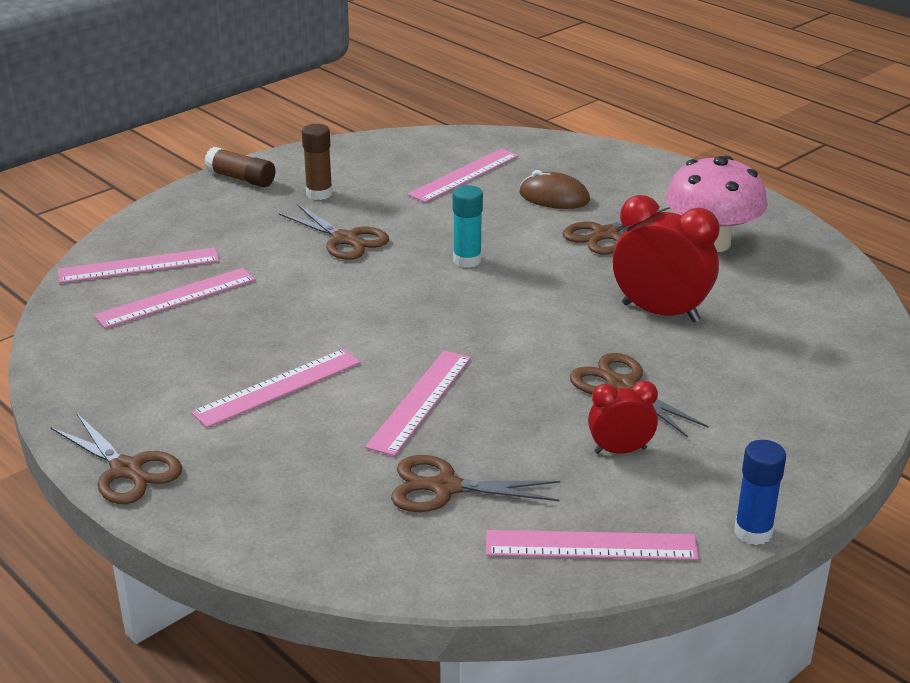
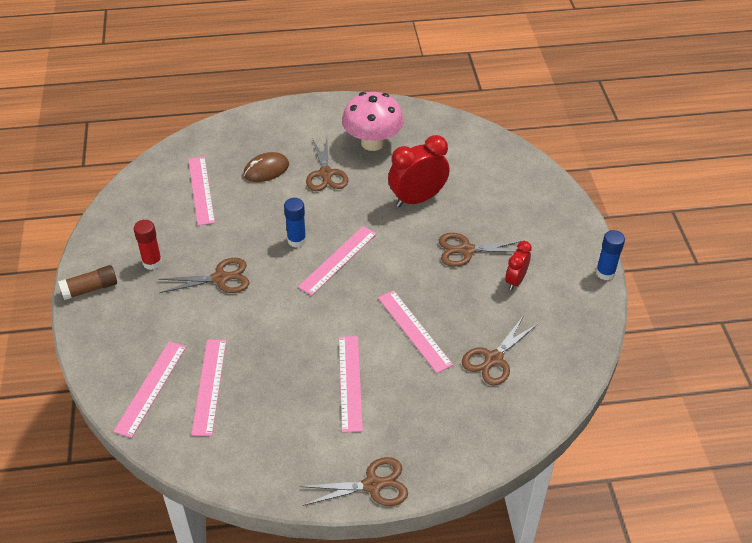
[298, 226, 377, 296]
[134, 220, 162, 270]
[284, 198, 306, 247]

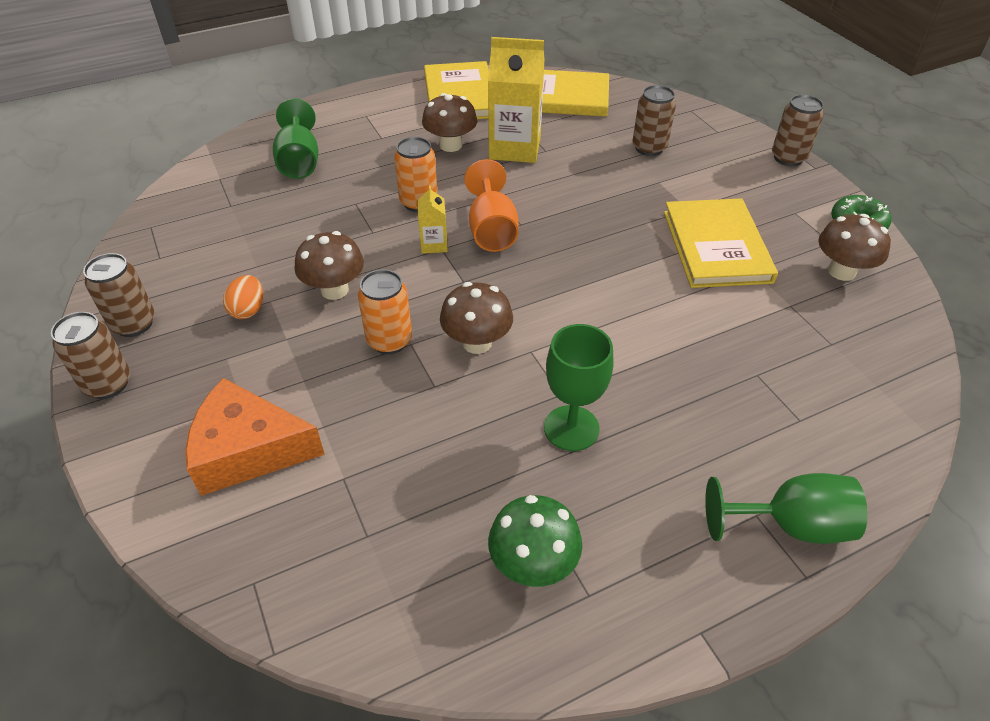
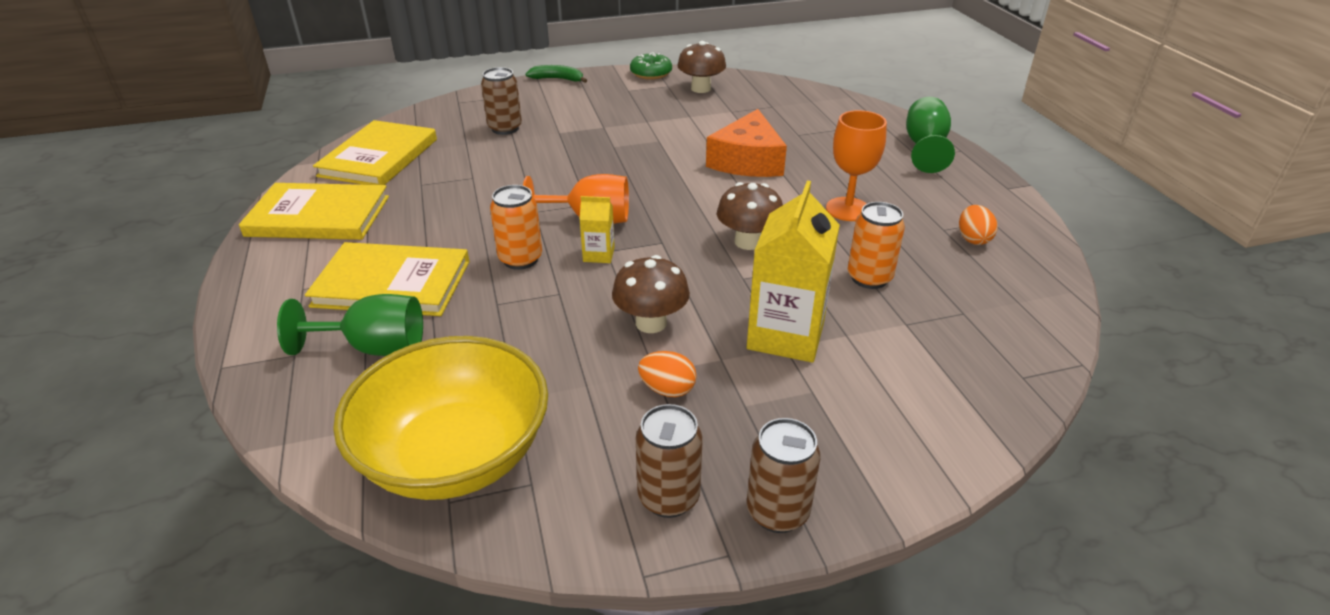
[422, 93, 478, 152] (first image)
[333, 336, 548, 500]
[706, 109, 787, 177]
[848, 202, 905, 289]
[747, 181, 840, 363]
[305, 242, 470, 316]
[959, 205, 998, 245]
[526, 65, 587, 83]
[826, 110, 887, 221]

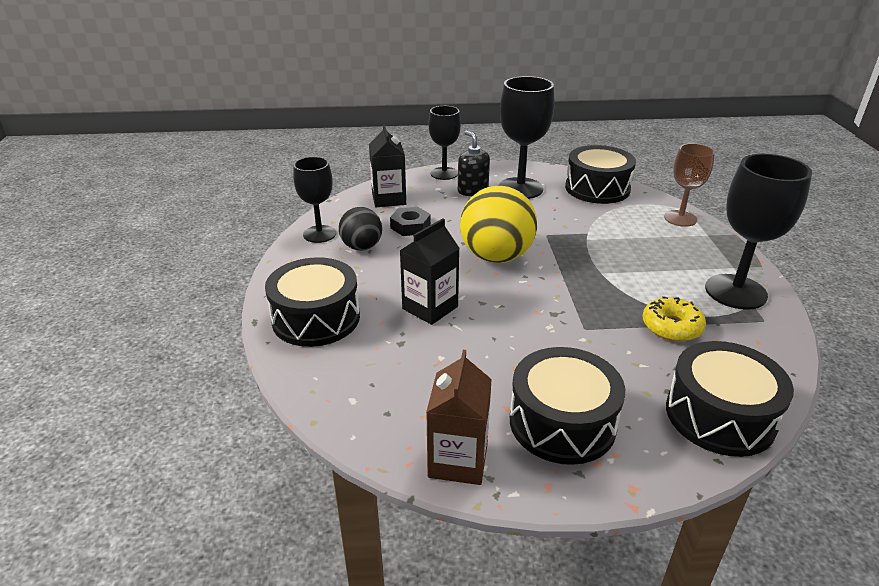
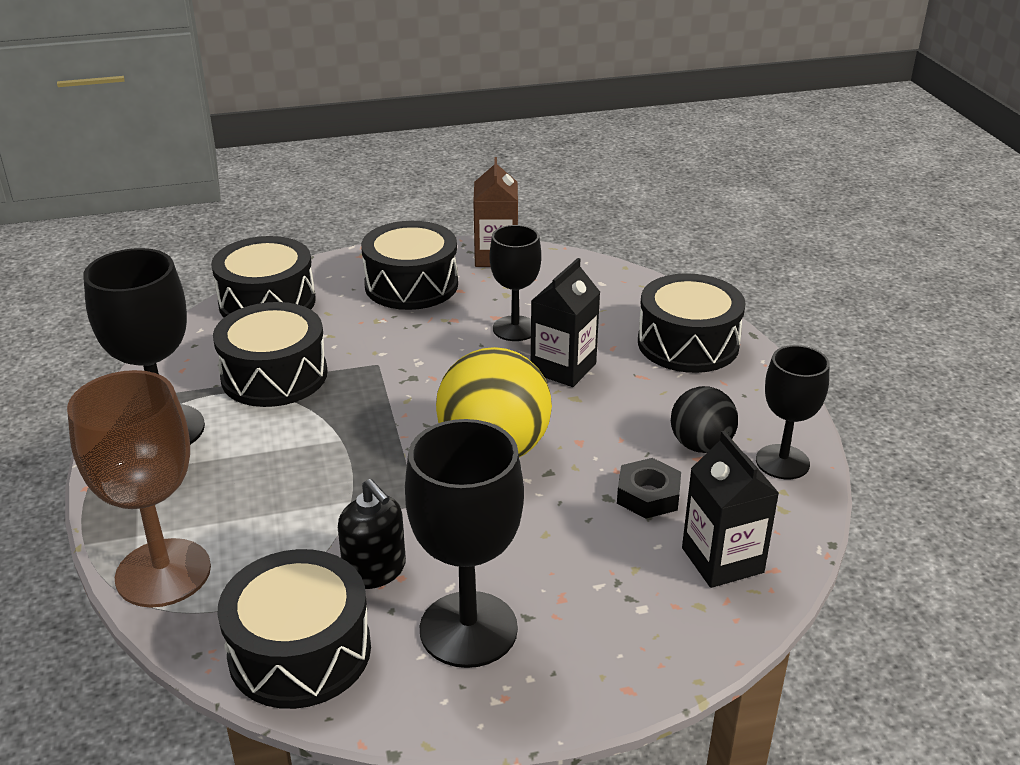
[490, 225, 541, 341]
[338, 479, 406, 589]
[213, 302, 327, 407]
[67, 370, 211, 607]

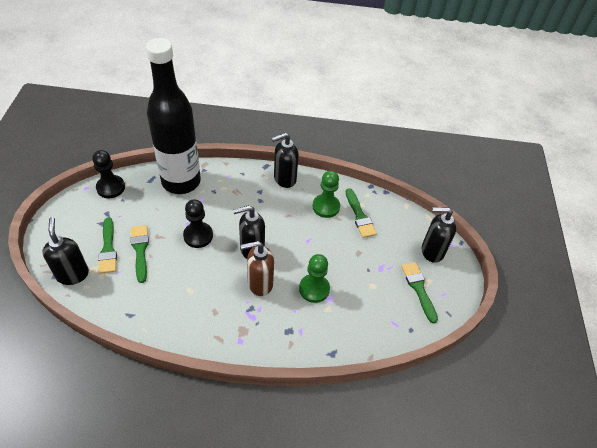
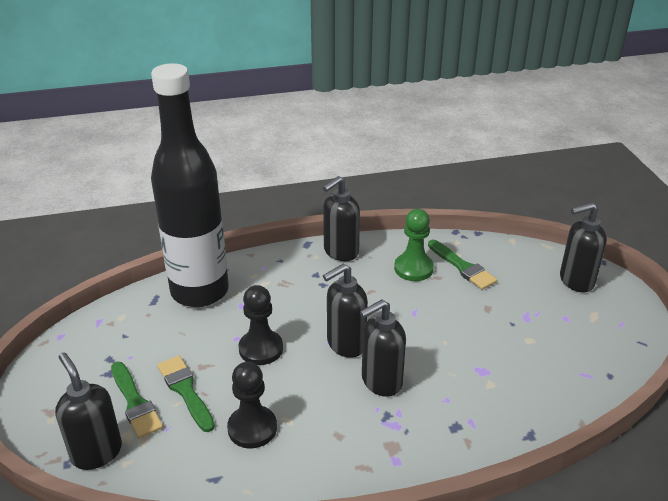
[299, 254, 330, 303] (first image)
[401, 262, 438, 323] (first image)
[227, 362, 277, 449]
[360, 299, 406, 397]

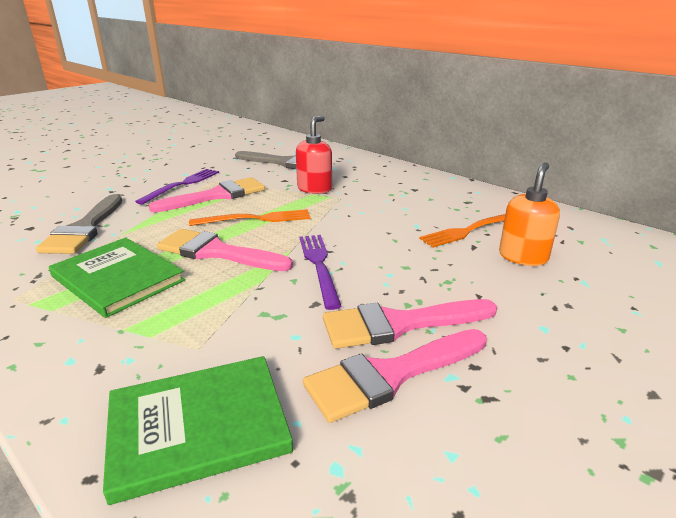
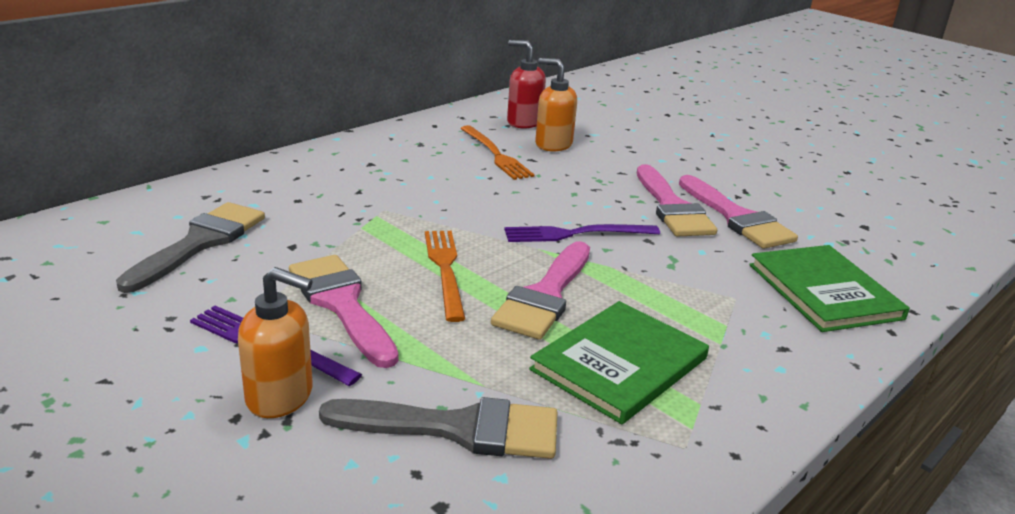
[238, 267, 313, 418]
[507, 40, 546, 128]

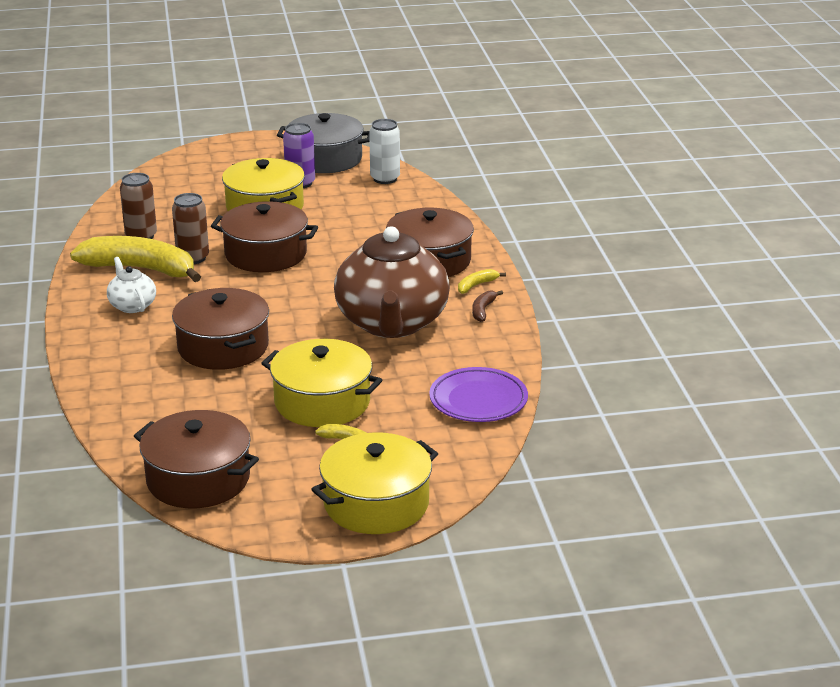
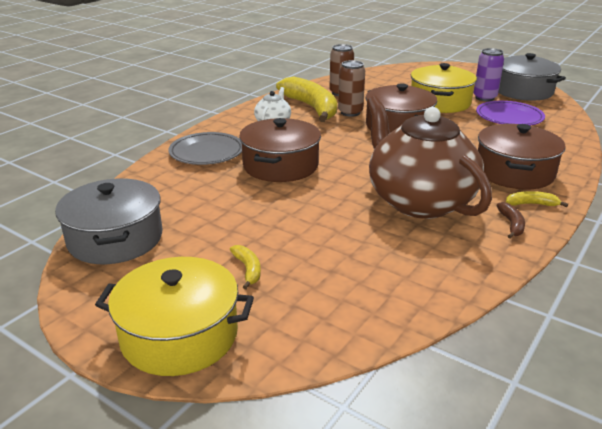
[261, 339, 382, 427] (first image)
[369, 119, 400, 184] (first image)
[168, 132, 242, 165]
[476, 101, 545, 126]
[55, 178, 162, 264]
[367, 96, 492, 219]
[497, 202, 525, 239]

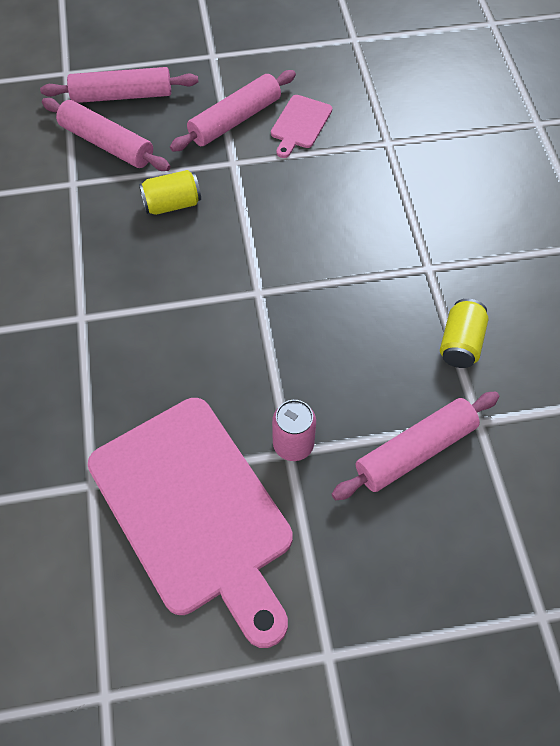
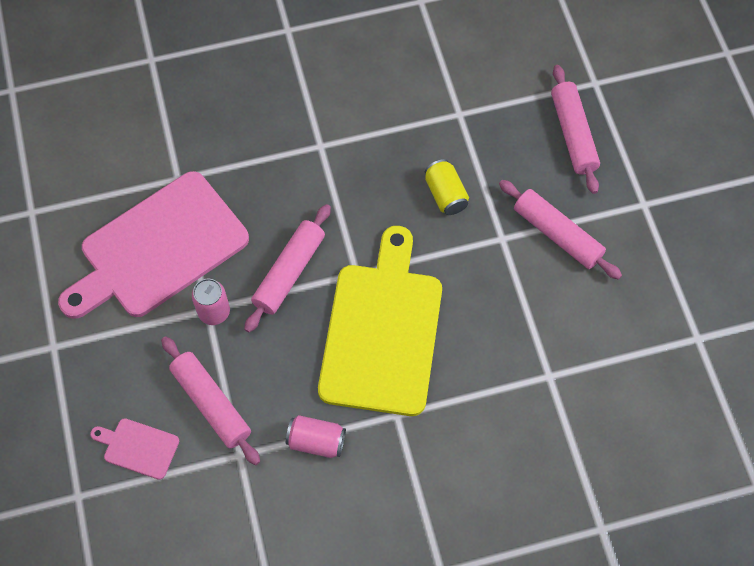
[318, 226, 442, 416]
[244, 204, 331, 333]
[90, 418, 179, 480]
[286, 415, 346, 458]

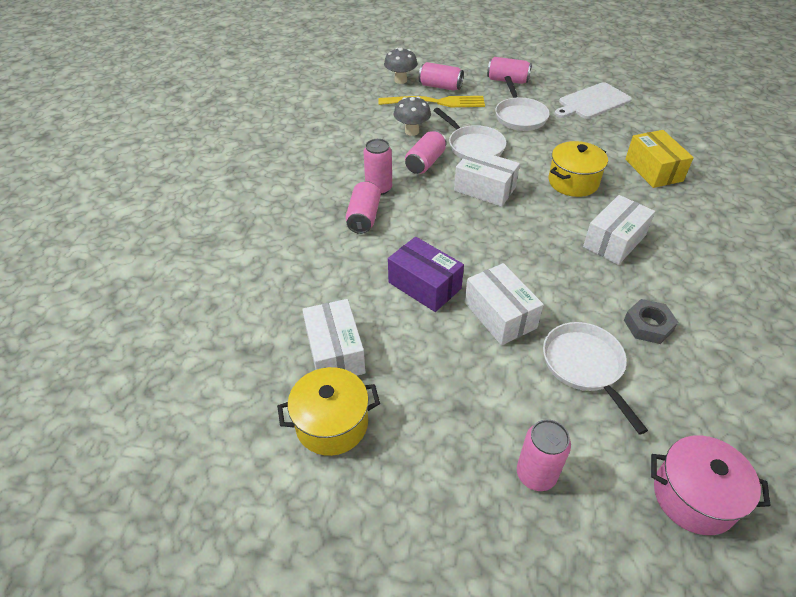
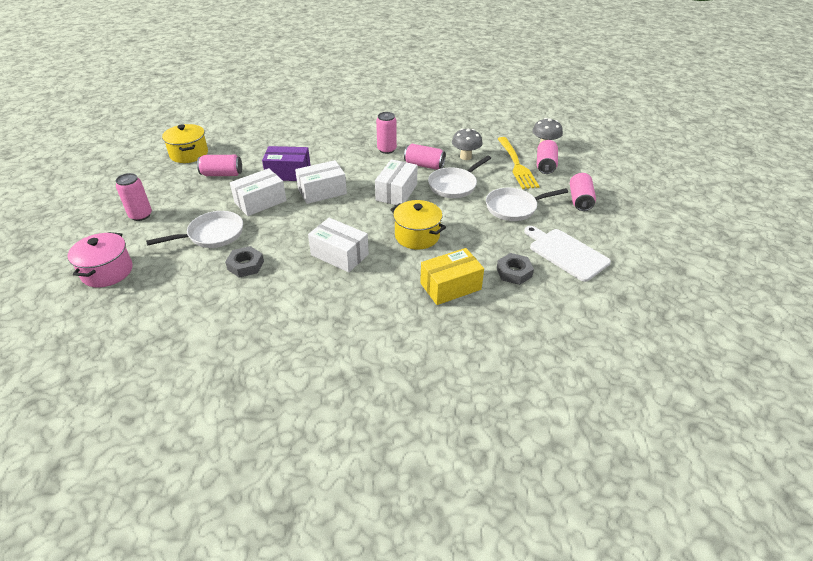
[497, 253, 534, 285]
[295, 160, 347, 204]
[197, 155, 242, 176]
[262, 146, 311, 181]

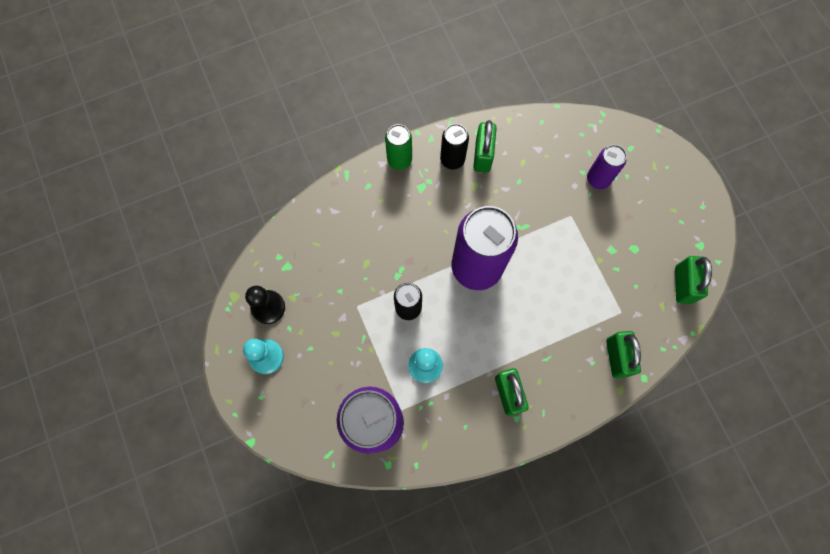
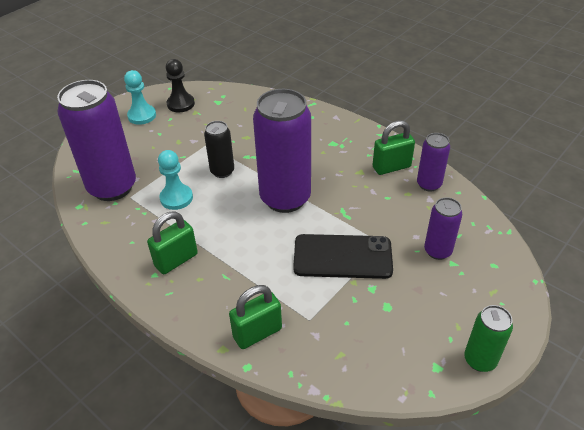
[440, 124, 469, 169] (first image)
[675, 256, 712, 304] (first image)
[293, 234, 393, 279]
[417, 133, 450, 191]
[464, 305, 513, 372]

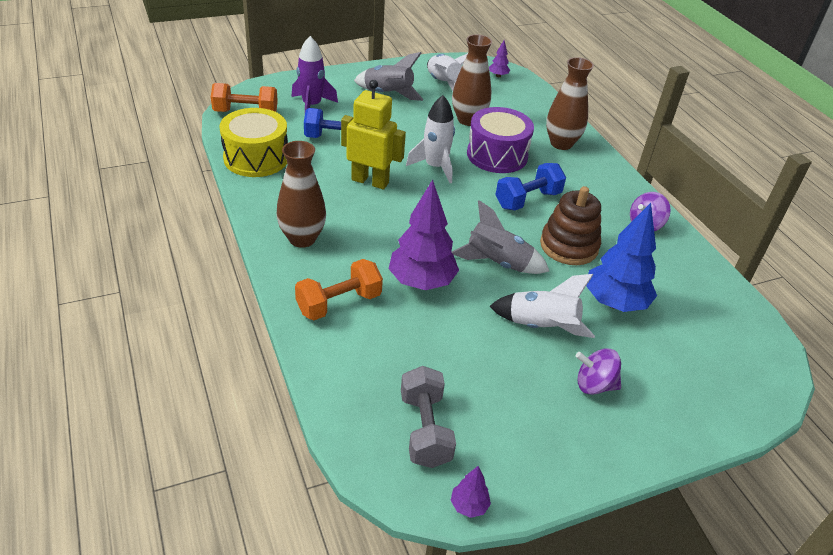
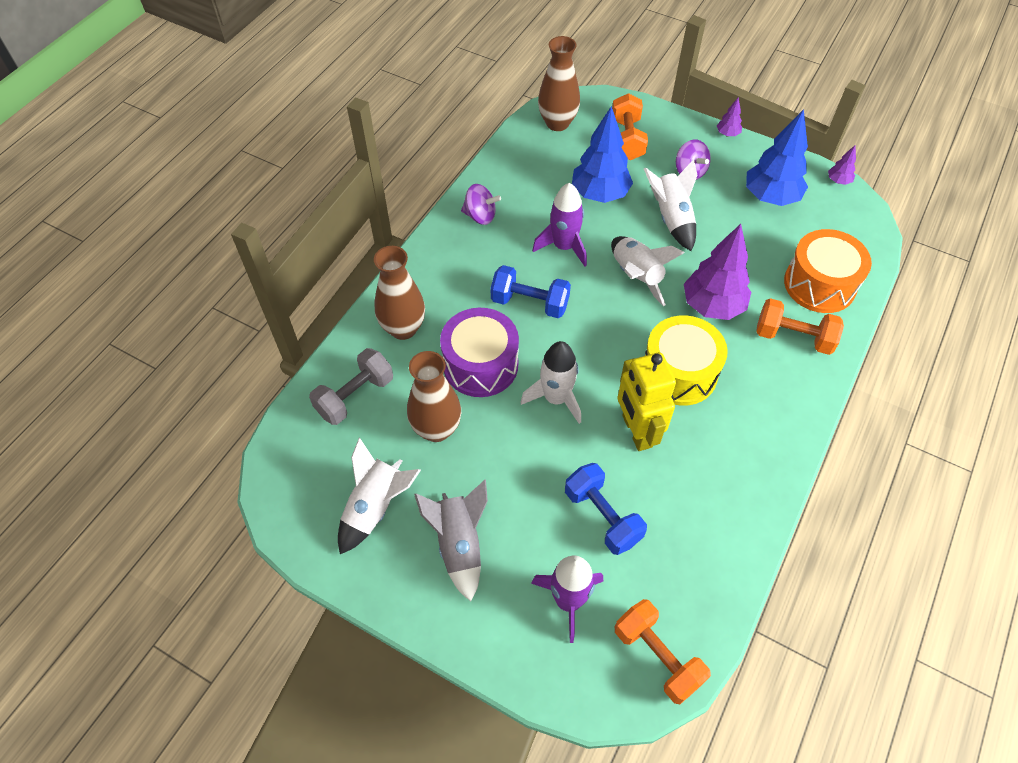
[612, 93, 648, 160]
[746, 109, 808, 206]
[784, 229, 872, 313]
[645, 315, 728, 406]
[538, 36, 580, 131]
[309, 348, 393, 425]
[717, 97, 742, 137]
[532, 183, 587, 267]
[611, 236, 684, 306]

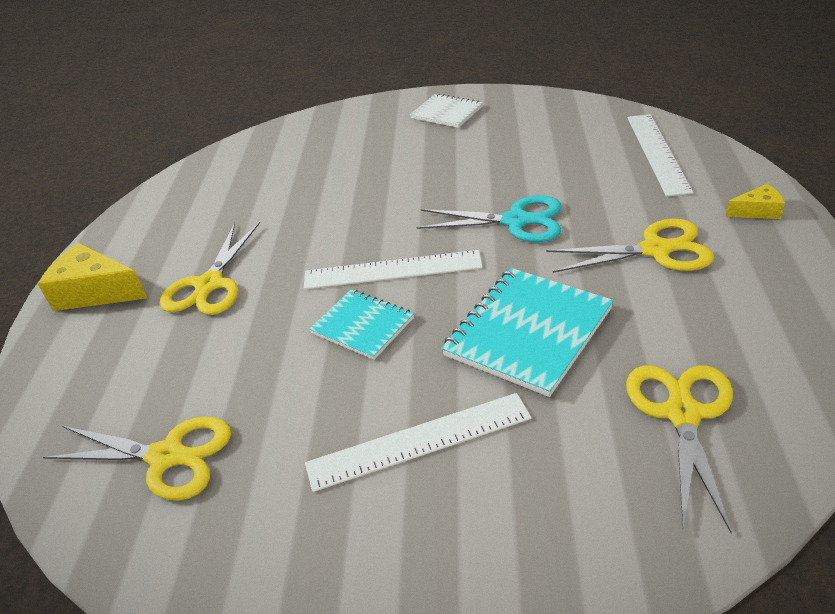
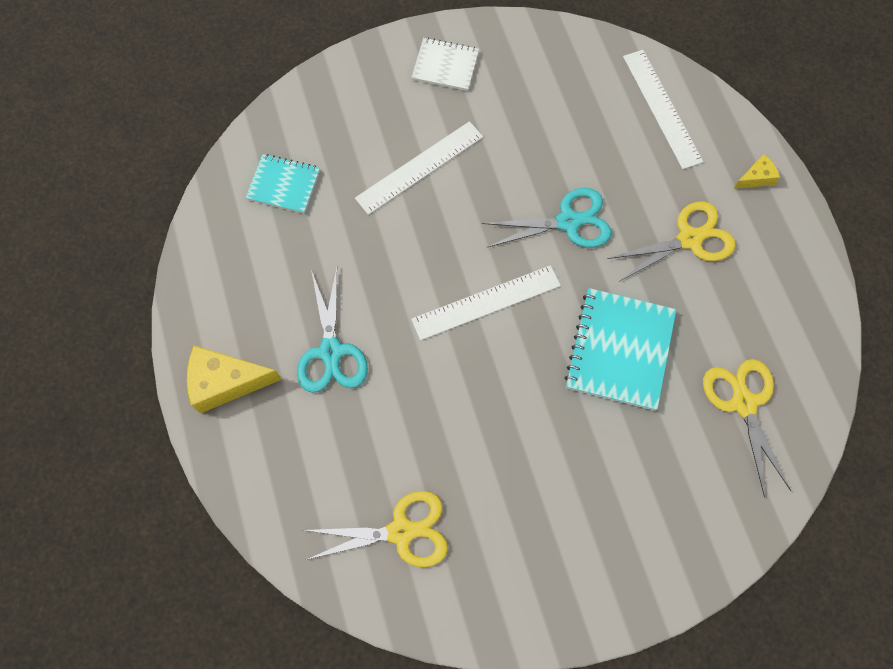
[355, 121, 483, 215]
[246, 154, 320, 214]
[297, 268, 368, 393]

